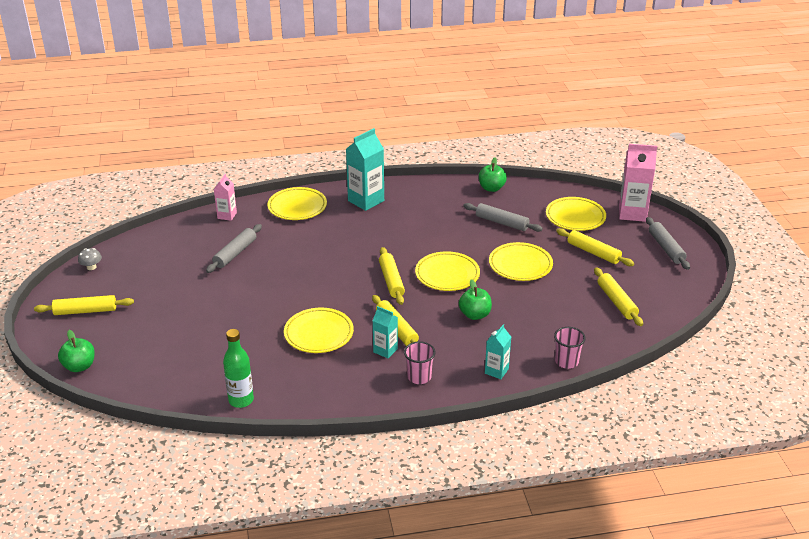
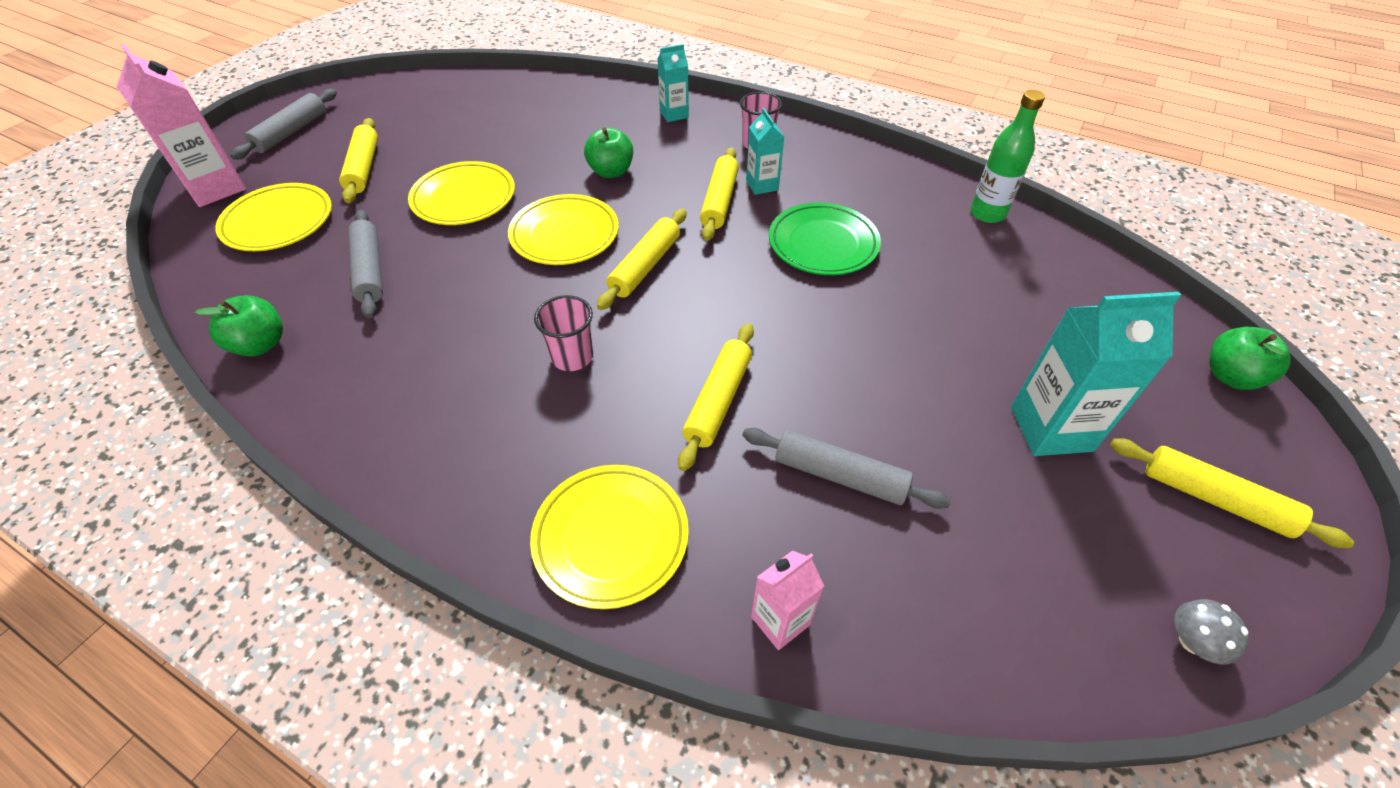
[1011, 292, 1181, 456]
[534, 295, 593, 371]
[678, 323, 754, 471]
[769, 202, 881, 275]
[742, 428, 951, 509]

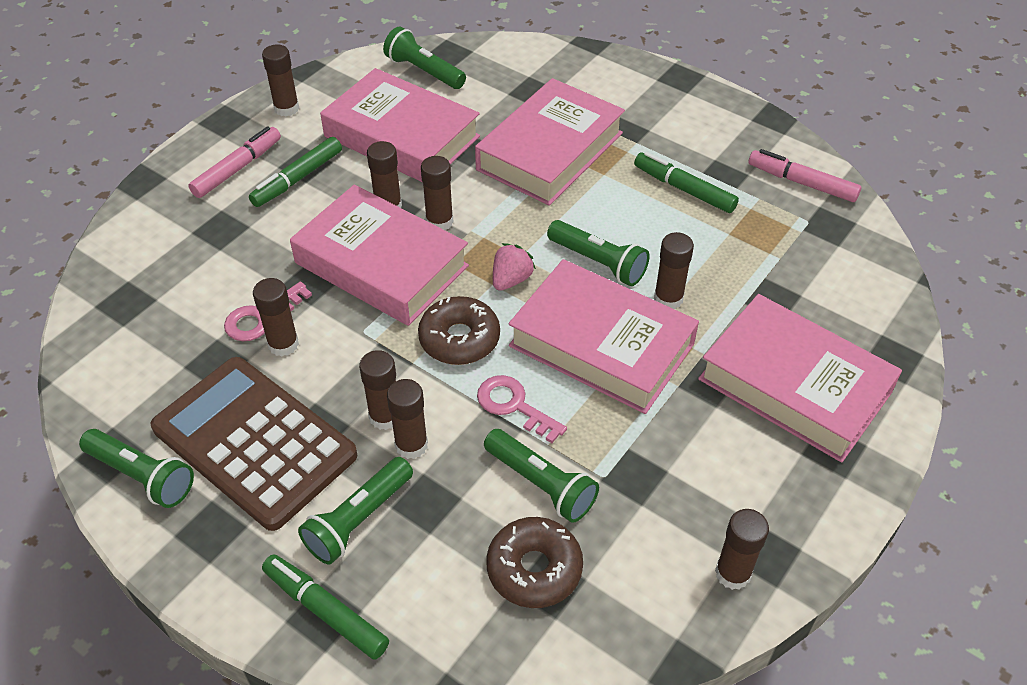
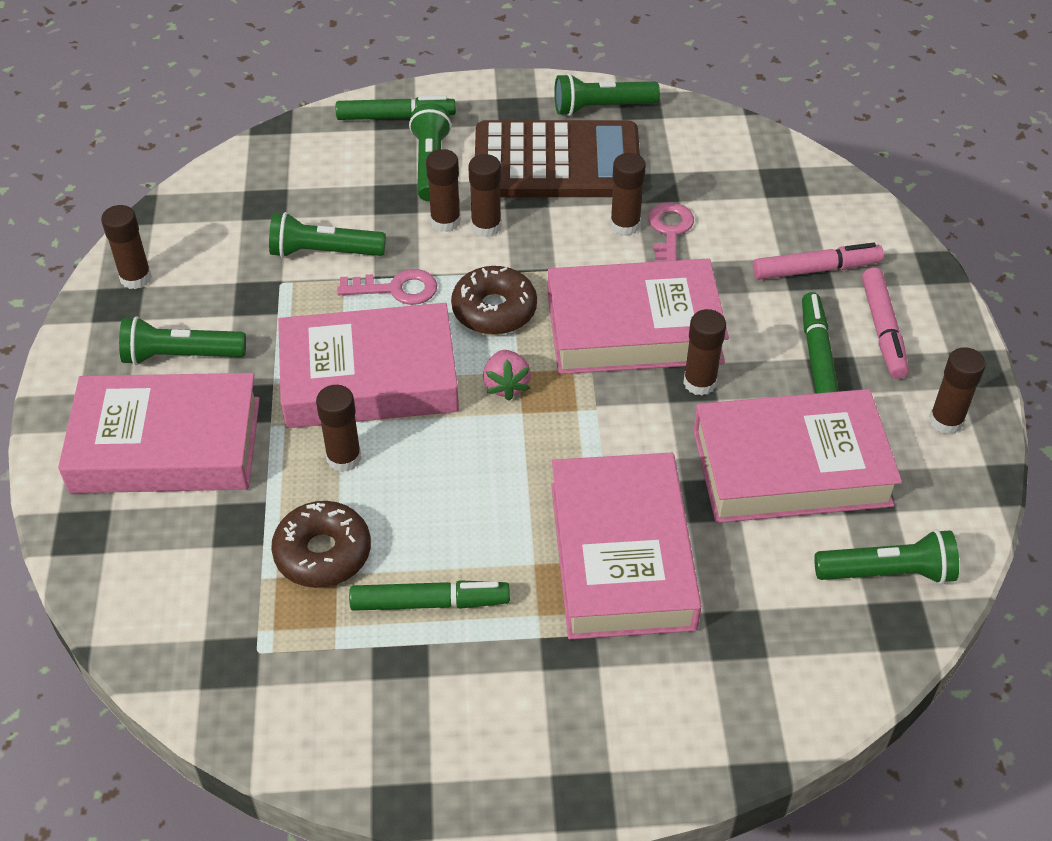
[421, 156, 453, 230] (first image)
[271, 501, 371, 588]
[119, 317, 246, 365]
[753, 243, 884, 280]

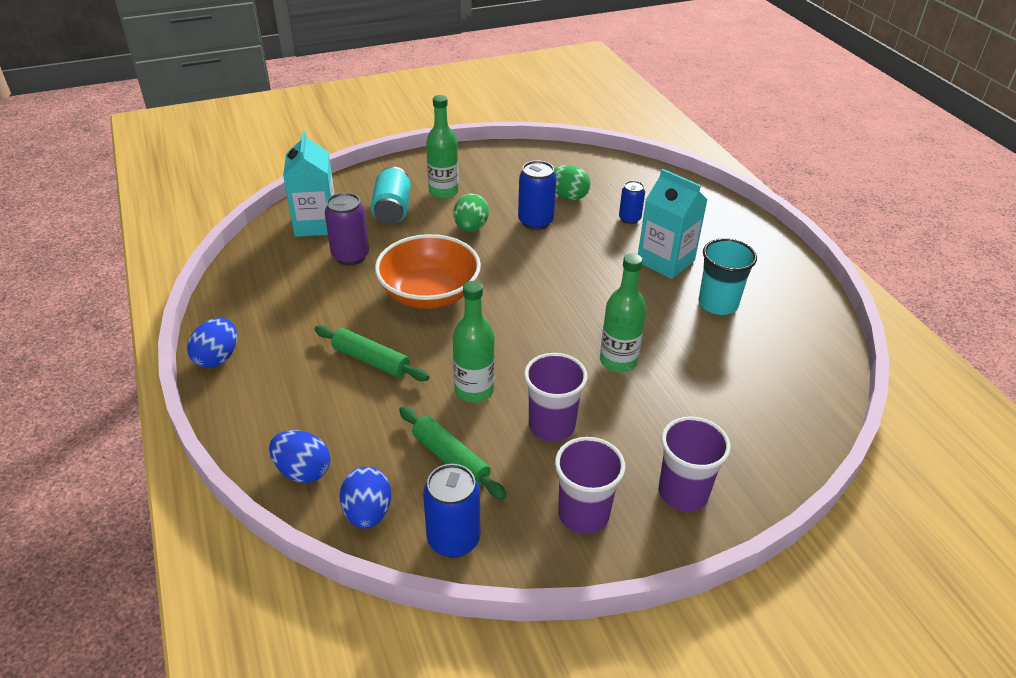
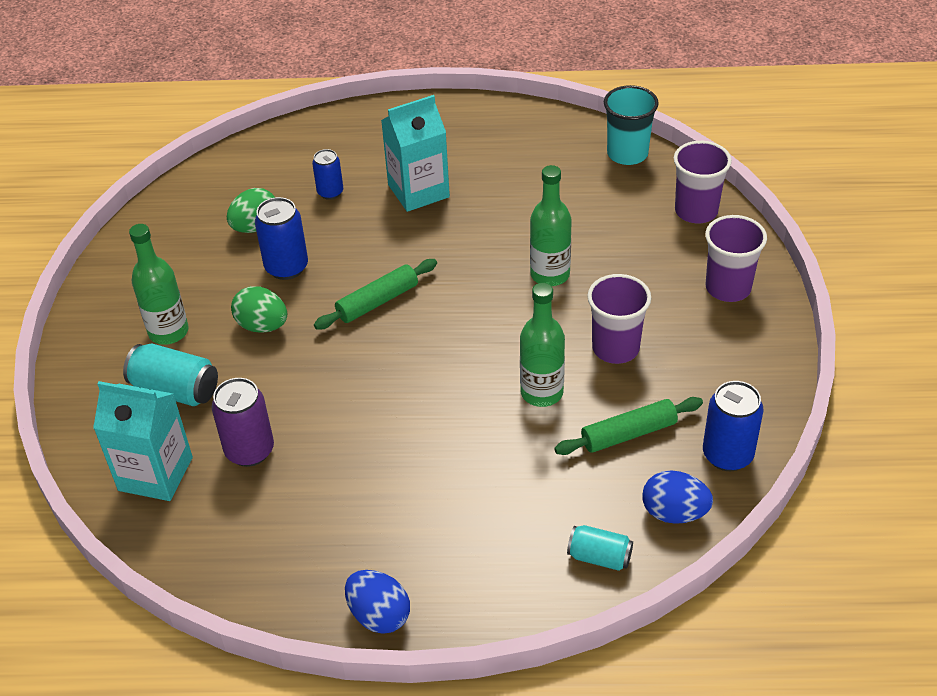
[375, 234, 481, 309] (first image)
[314, 259, 437, 330]
[674, 141, 732, 223]
[604, 85, 659, 165]
[567, 525, 633, 571]

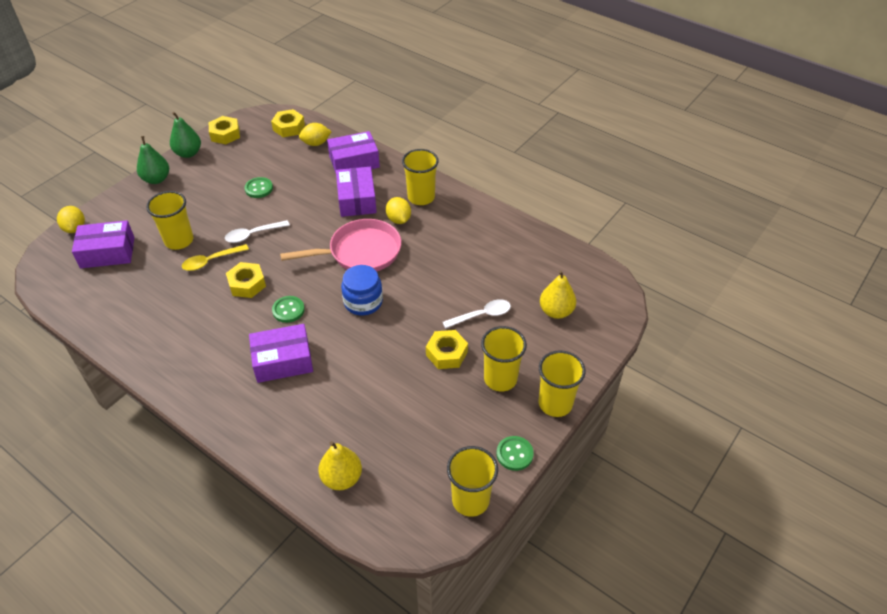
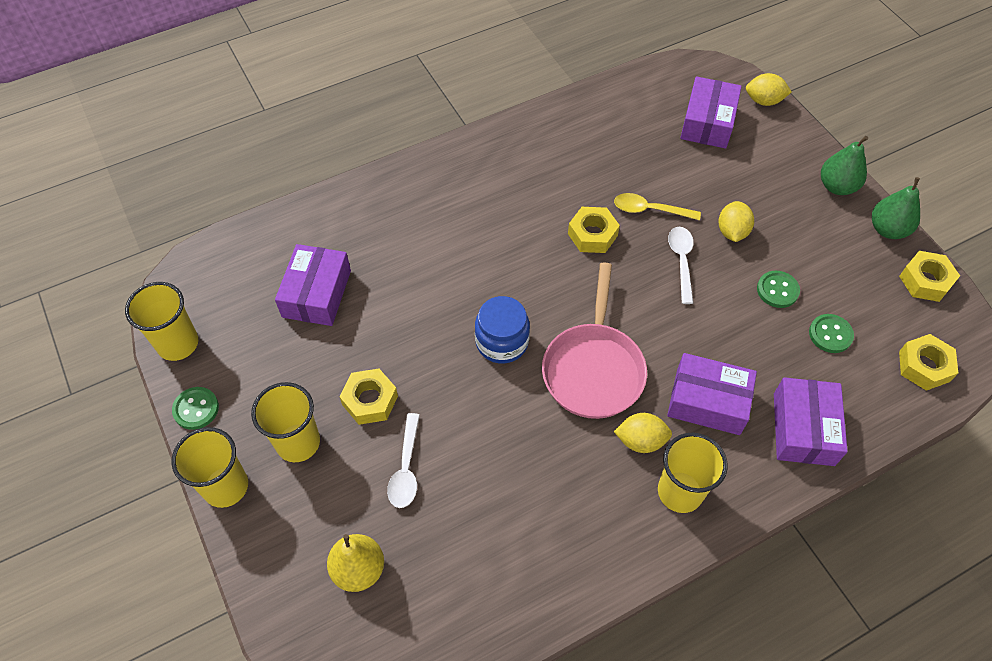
[146, 191, 193, 250] (first image)
[318, 441, 362, 490] (first image)
[275, 244, 351, 326]
[809, 314, 854, 353]
[718, 201, 754, 242]
[614, 193, 701, 220]

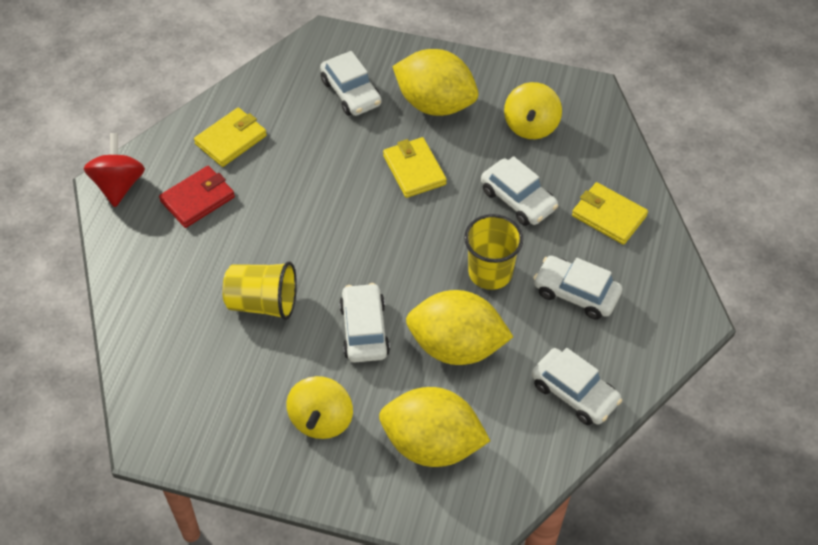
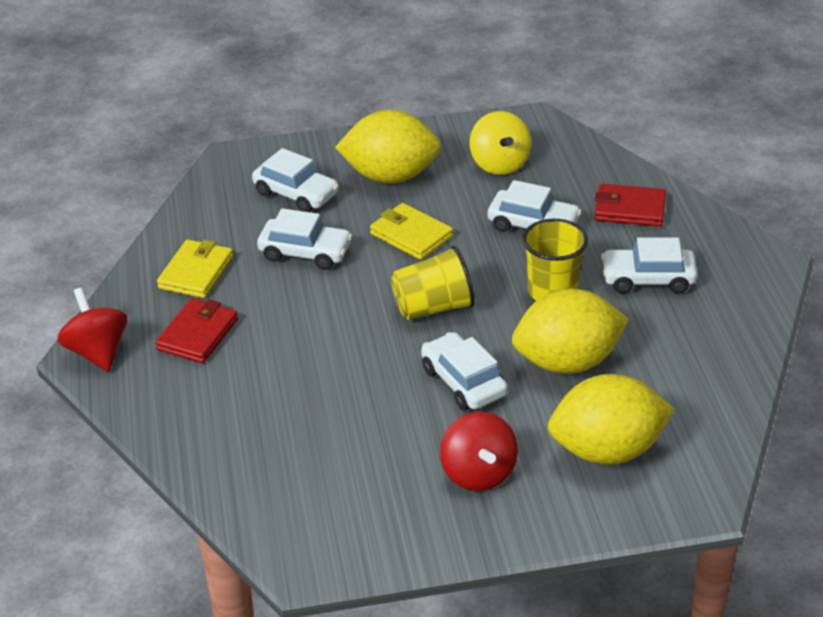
[391, 246, 475, 320]
[257, 208, 352, 270]
[440, 412, 518, 491]
[595, 184, 666, 227]

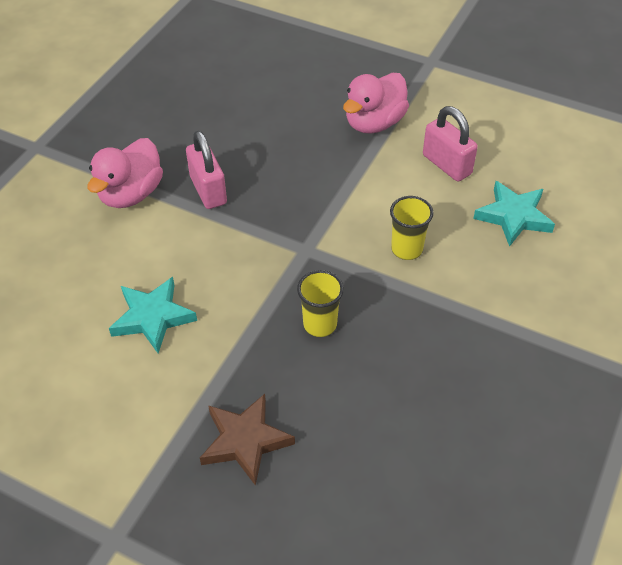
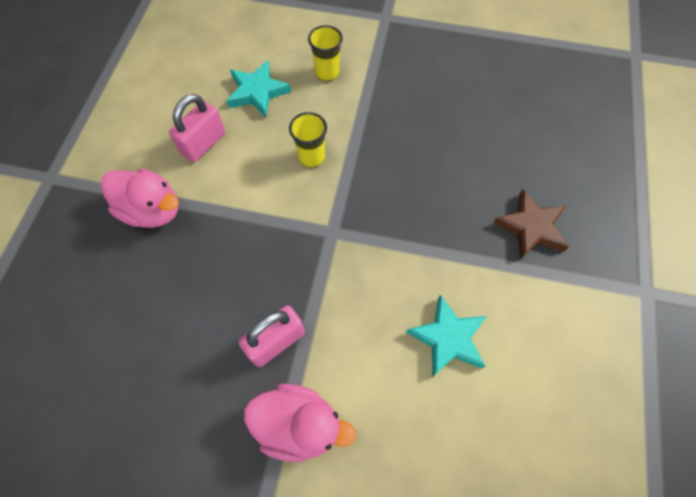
[308, 25, 343, 81]

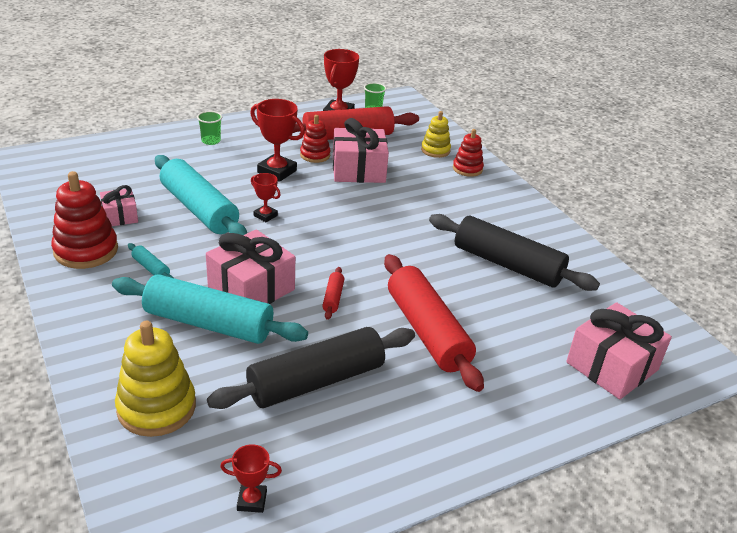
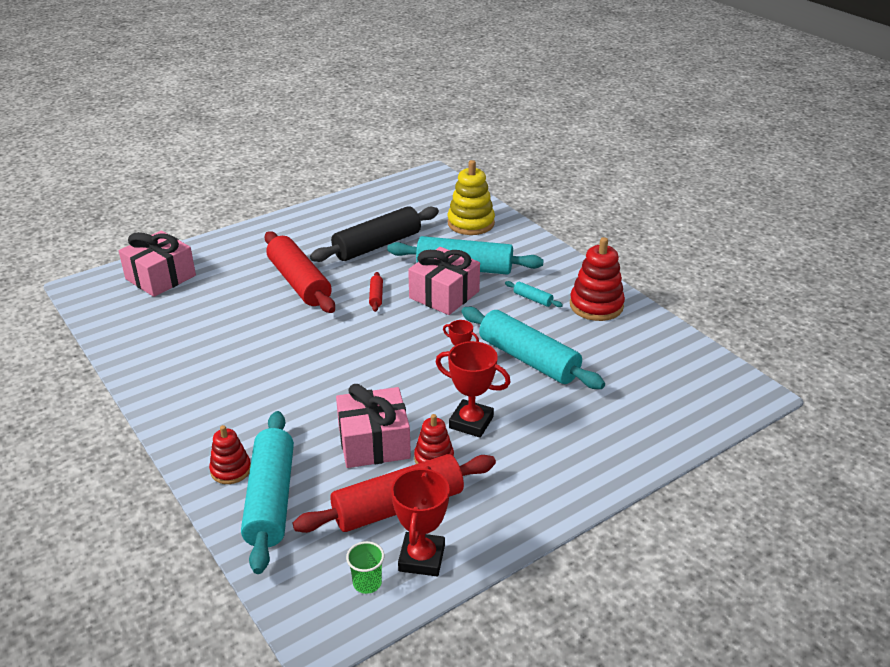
[100, 185, 138, 226] (first image)
[197, 111, 222, 145] (first image)
[220, 444, 282, 513] (first image)
[429, 214, 600, 291] (first image)
[241, 411, 294, 574]

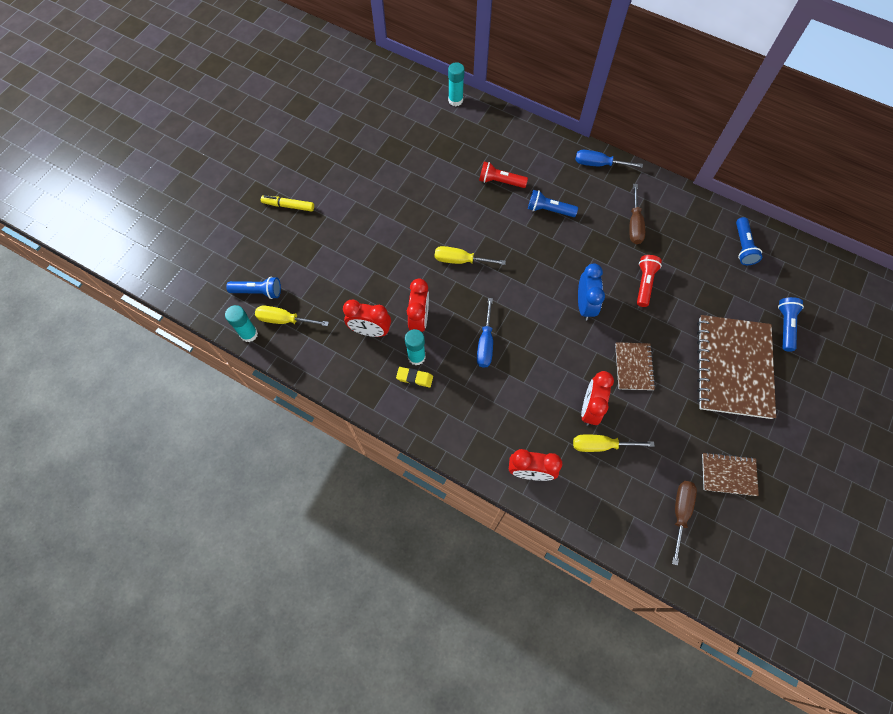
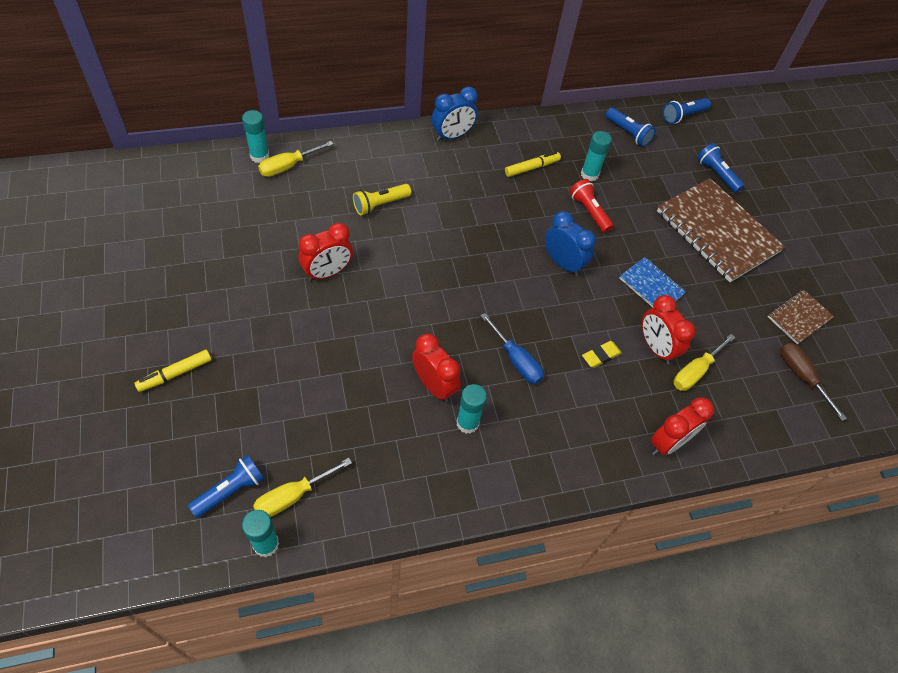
[581, 131, 612, 182]
[299, 223, 353, 281]
[582, 341, 622, 368]
[258, 141, 334, 177]
[663, 98, 711, 124]
[431, 86, 478, 141]
[505, 152, 561, 177]
[353, 184, 411, 216]
[619, 257, 686, 307]

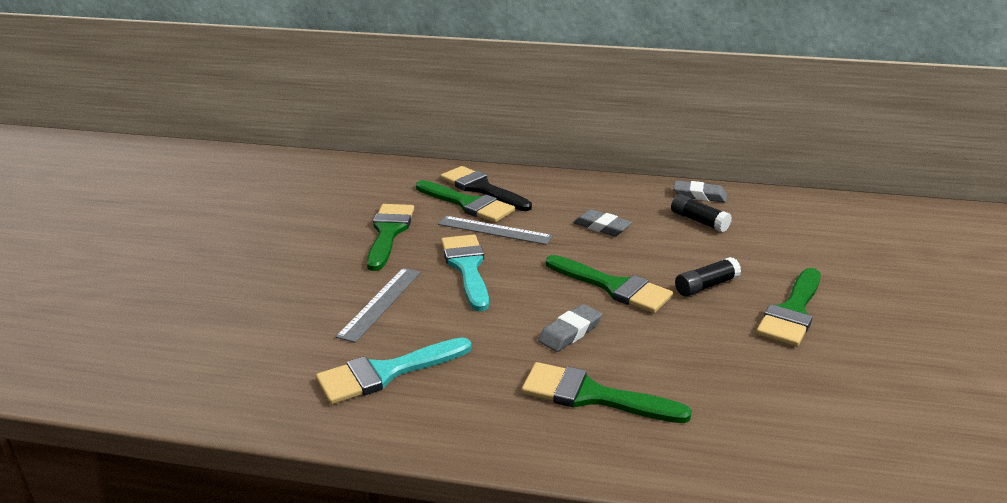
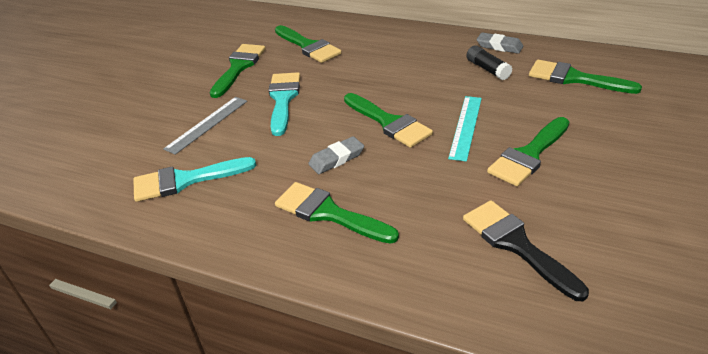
[438, 216, 553, 245] (first image)
[573, 209, 632, 236] (first image)
[529, 60, 642, 94]
[463, 200, 589, 301]
[448, 96, 482, 162]

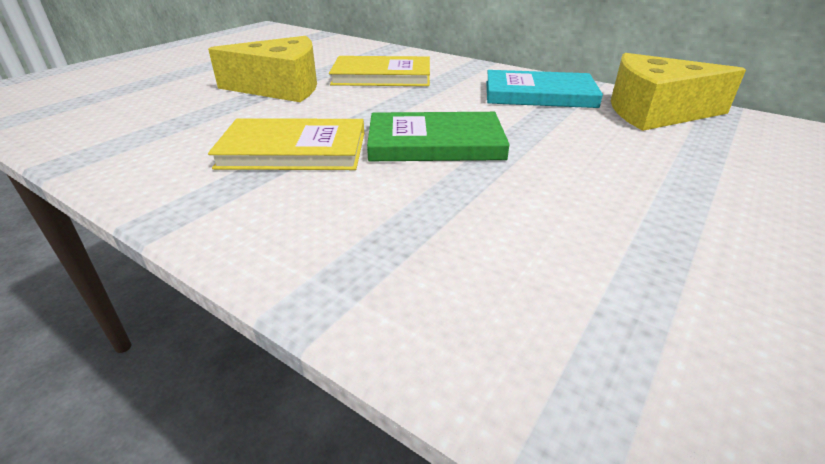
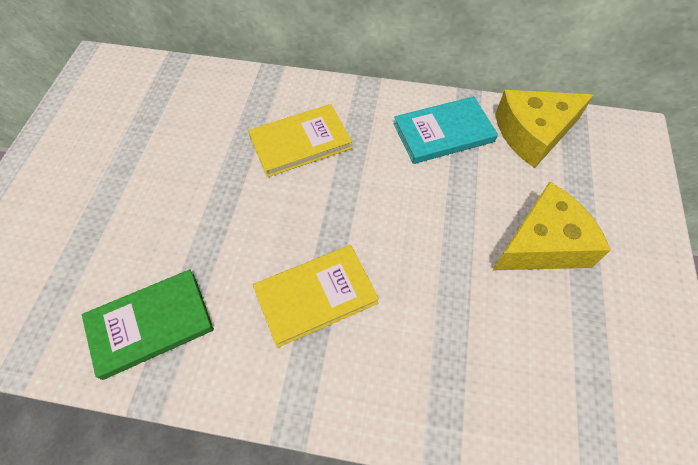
[493, 181, 611, 270]
[82, 269, 214, 380]

